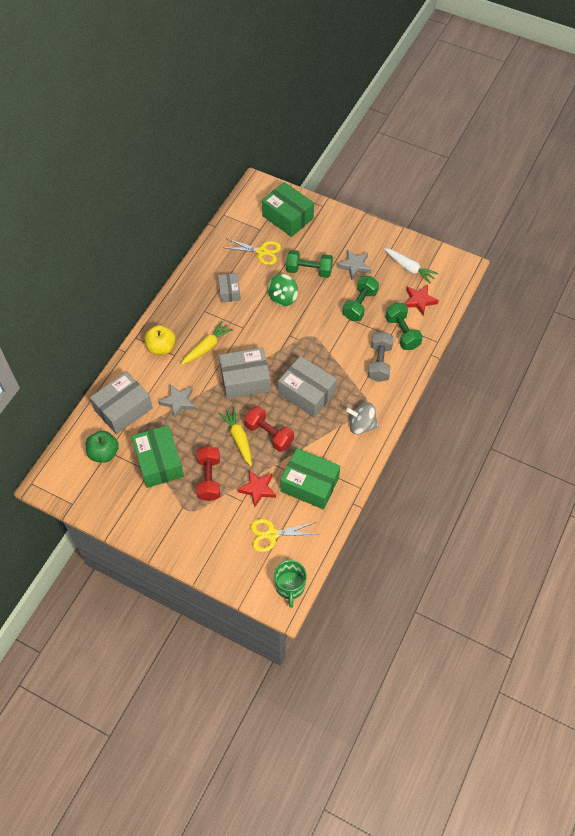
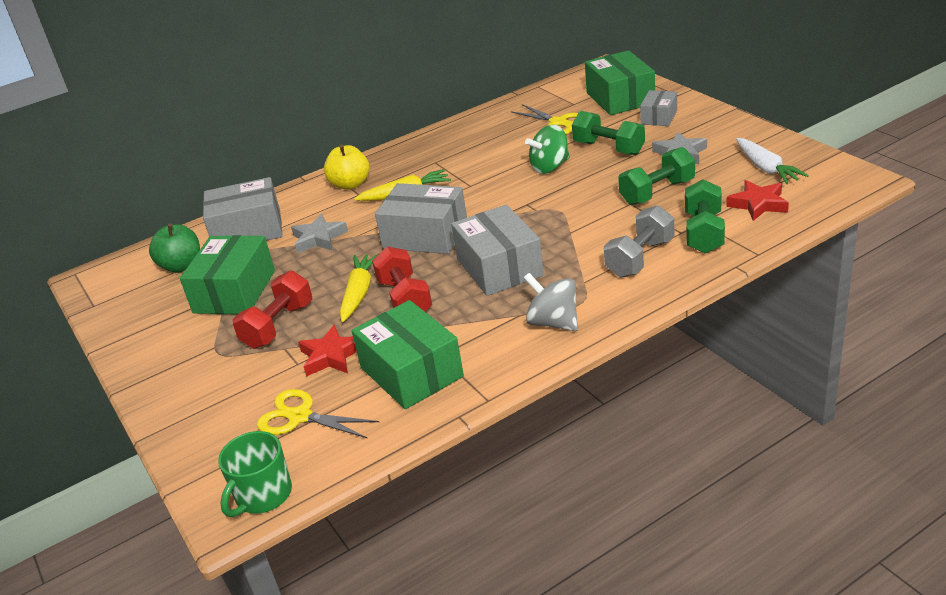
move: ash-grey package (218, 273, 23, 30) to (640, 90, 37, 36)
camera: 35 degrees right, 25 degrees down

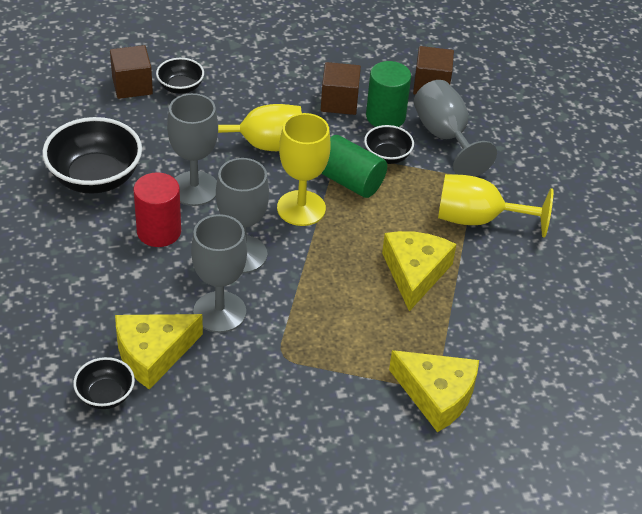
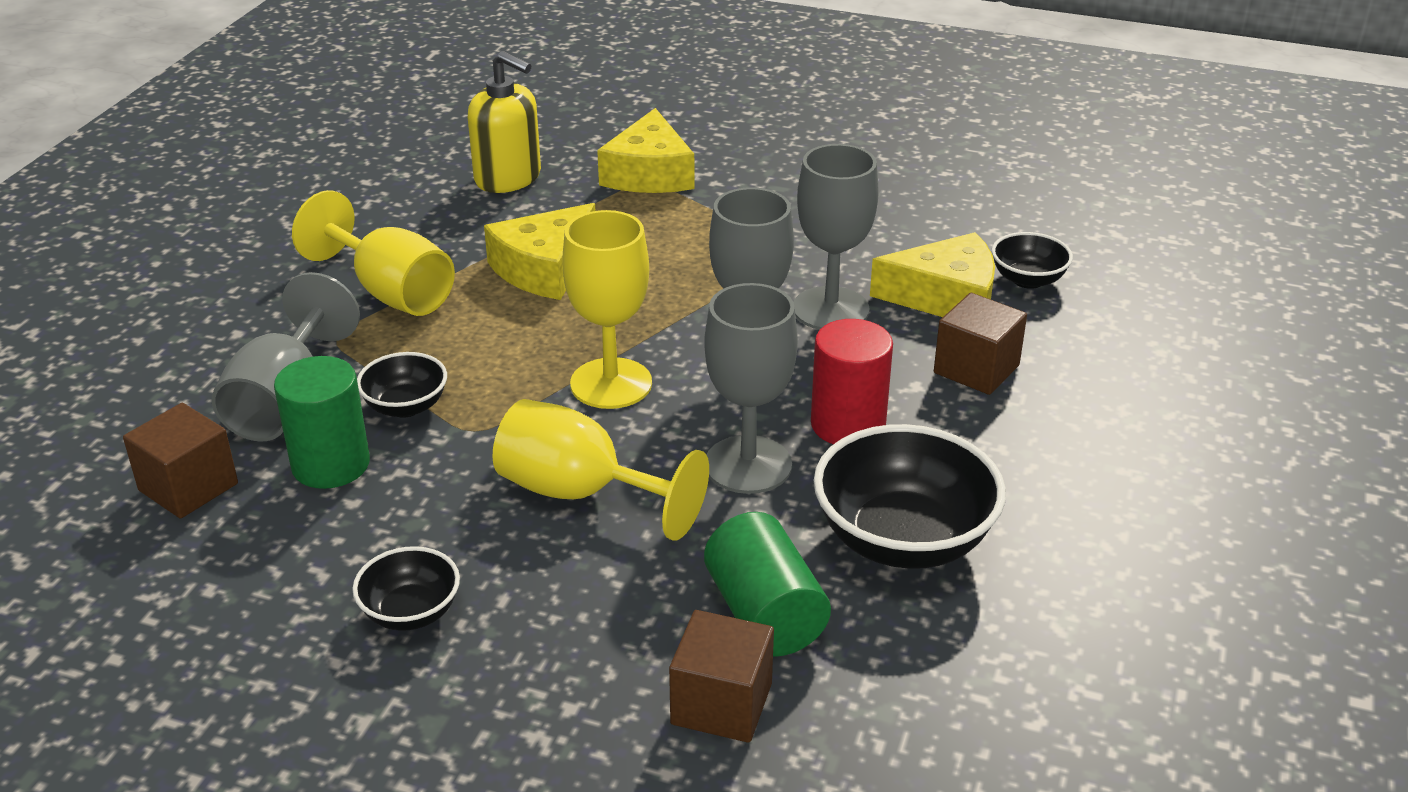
insert: yellow soap dispenser (468, 51, 73, 142)
move: black serving bowl (156, 58, 48, 36) to (352, 546, 108, 85); leaf-green cylinder (321, 135, 66, 63) to (704, 512, 127, 145); brown solid cube (321, 62, 40, 53) to (934, 293, 93, 102)
rotate: yellow cheese (389, 350, 90, 82) = (597, 108, 98, 85) 150 degrees counterclockwise
camera: 145 degrees left, 10 degrees down

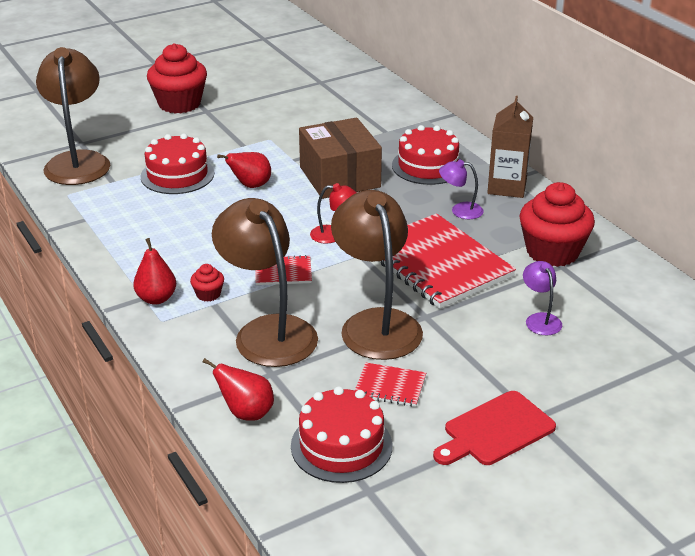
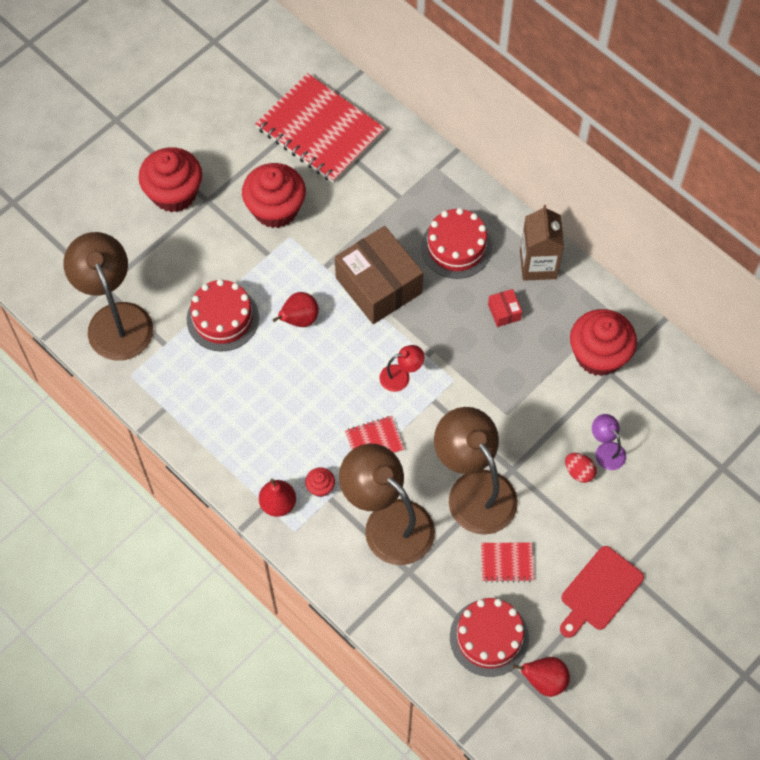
insert: crimson fairy cake (242, 163, 64, 65); crimson egg (565, 453, 32, 30)
move: crimson exercise book (379, 213, 137, 96) to (255, 73, 130, 110); crimson pear (203, 358, 71, 63) to (512, 657, 58, 40)
replace: purple desk lamp (439, 159, 44, 60) to crimson package (488, 289, 34, 38)
camera: 15 degrees left, 30 degrees up

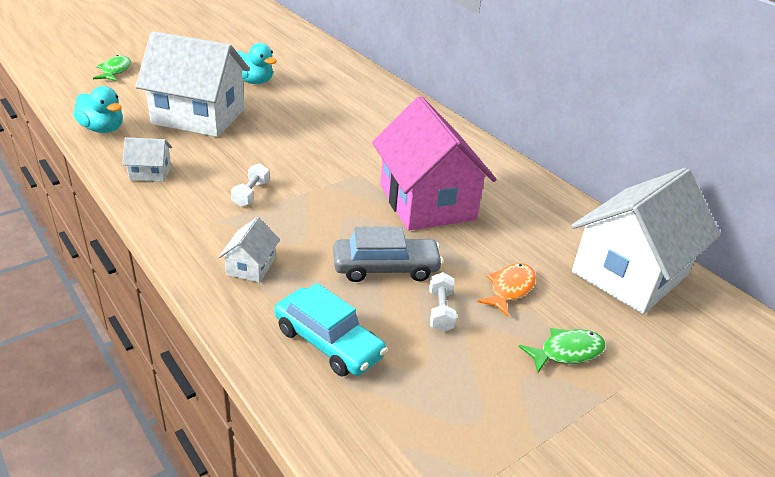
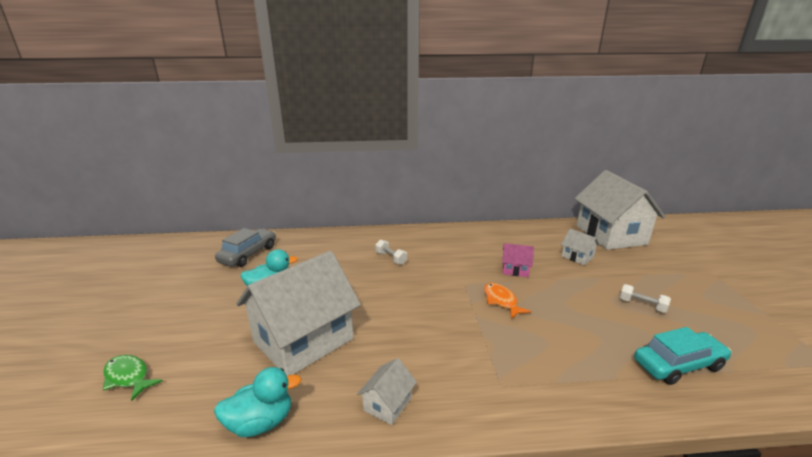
delete: leaf-green fish (519, 328, 87, 46)
move: ash-grey car (333, 227, 110, 55) to (215, 228, 61, 39); white free weight (231, 163, 38, 44) to (375, 239, 32, 26); bright orange fish (477, 263, 59, 53) to (484, 283, 47, 36); white house (219, 217, 61, 66) to (561, 229, 38, 36)
resize: rose-pink house (372, 96, 125, 135) = (502, 243, 32, 34) x0.42
camera: 55 degrees left, 10 degrees down

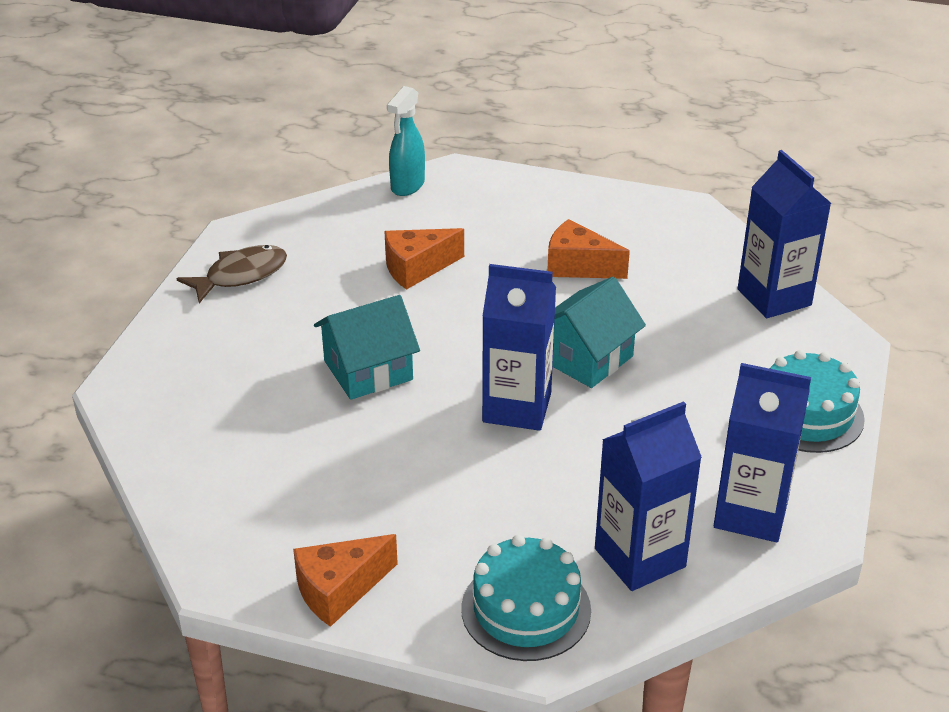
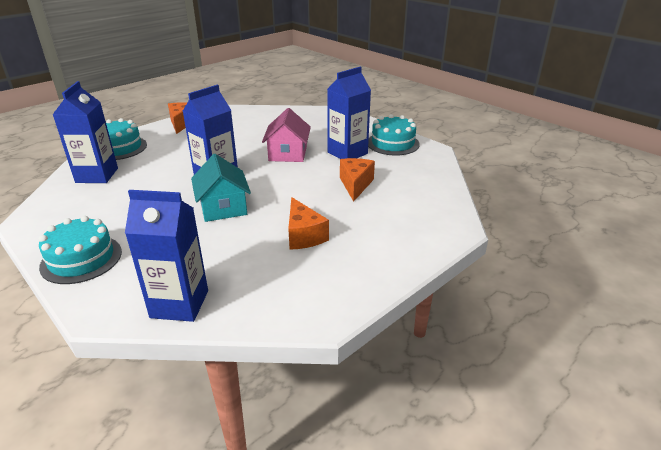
delete: teal spray bottle (387, 86, 38, 110)
move: blue carton (714, 363, 97, 179) to (327, 67, 44, 92)
replace: brown fish (176, 245, 111, 58) to teal gateau (368, 114, 52, 42)
recolor: teal house (314, 295, 106, 105) to rose-pink house (262, 108, 49, 54)
rotate: bright orange cheese (547, 219, 83, 60) = (288, 197, 41, 53) 105 degrees clockwise
camera: 120 degrees right, 5 degrees down

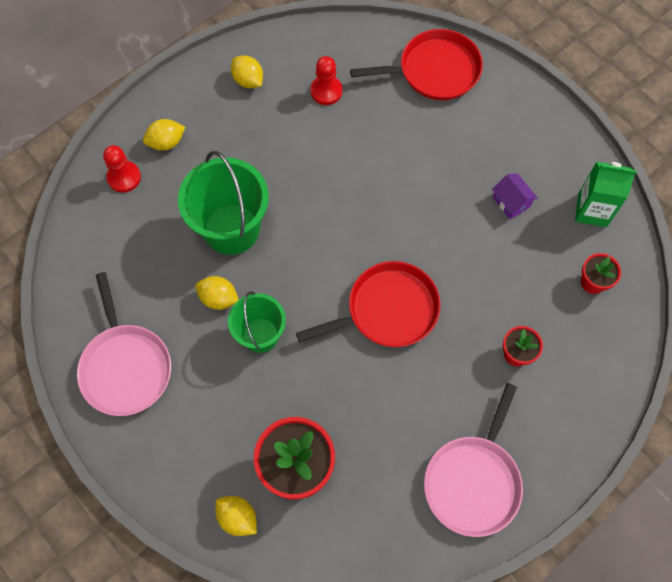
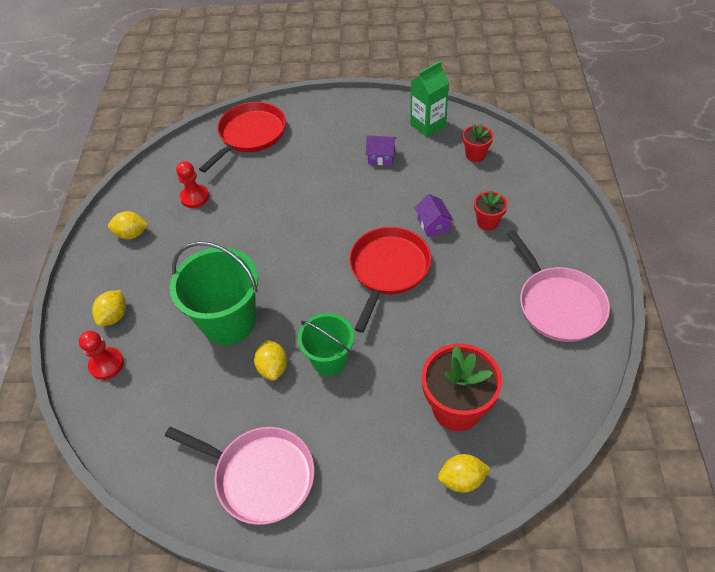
insert: purple house (415, 194, 38, 43)
rotate: yellow citrus fruit (195, 276, 44, 34) = (254, 340, 33, 41) 75 degrees counterclockwise
camera: 45 degrees left, 15 degrees down

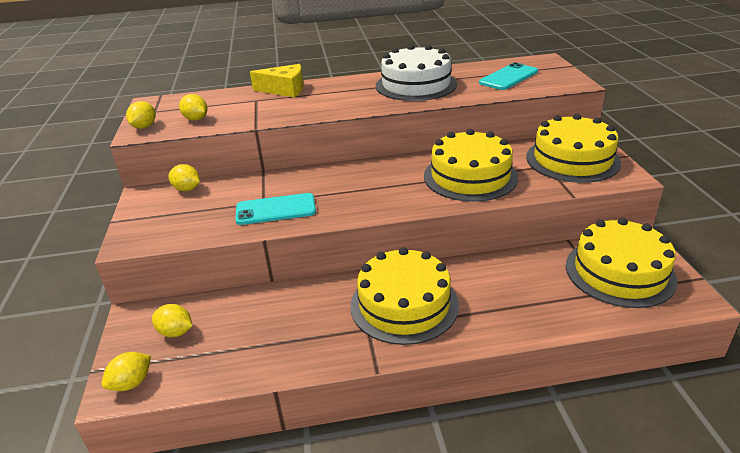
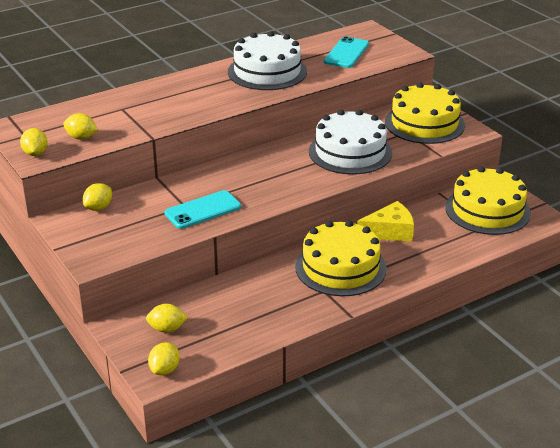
move: yellow cheese (250, 64, 54, 34) to (357, 201, 57, 41)
recolor: yellow gateau (424, 129, 94, 73) to white gateau (309, 110, 83, 64)
rotate: yellow citrus fruit (168, 164, 32, 27) = (83, 183, 29, 28) 60 degrees counterclockwise
camera: 25 degrees left, 0 degrees up

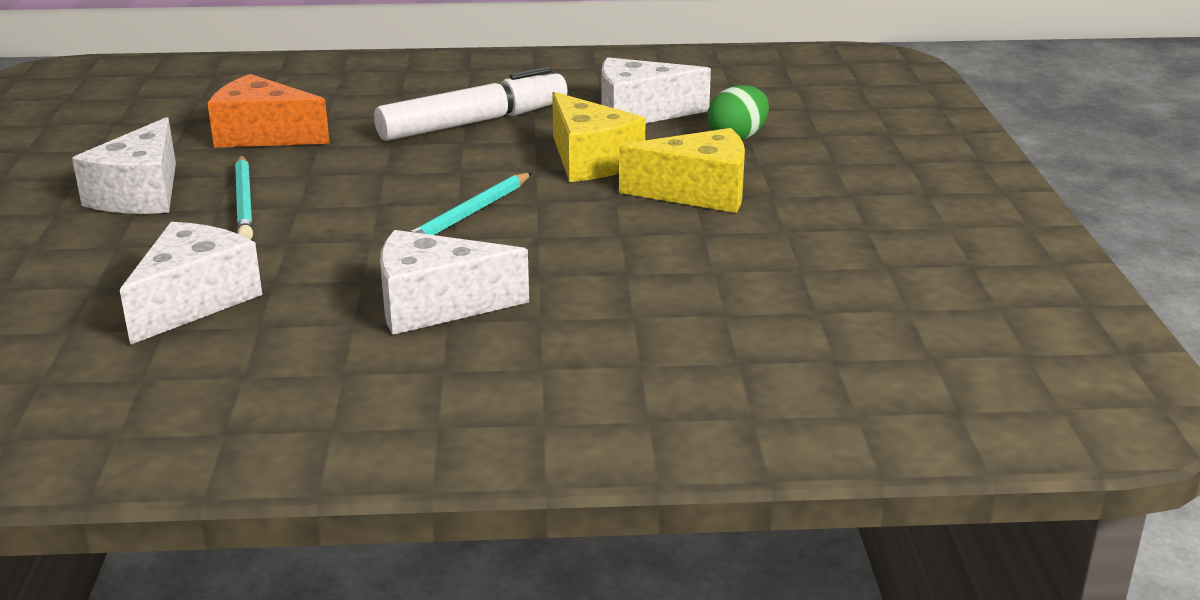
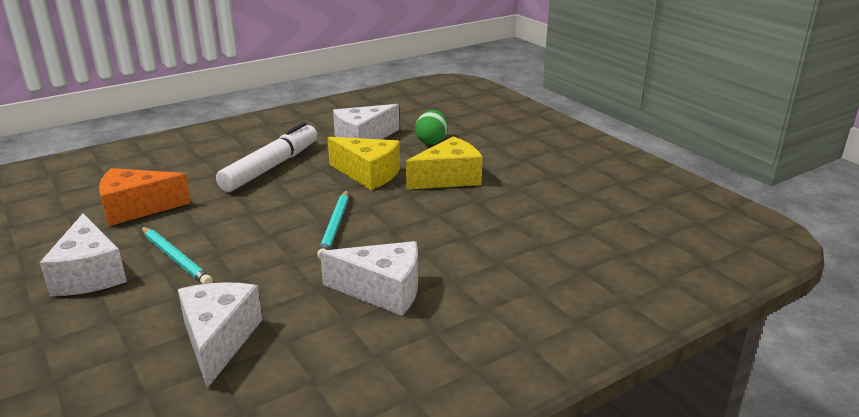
rotate: white cheese (380, 230, 149, 105) = (320, 241, 98, 75) 135 degrees counterclockwise
camera: 30 degrees left, 0 degrees up

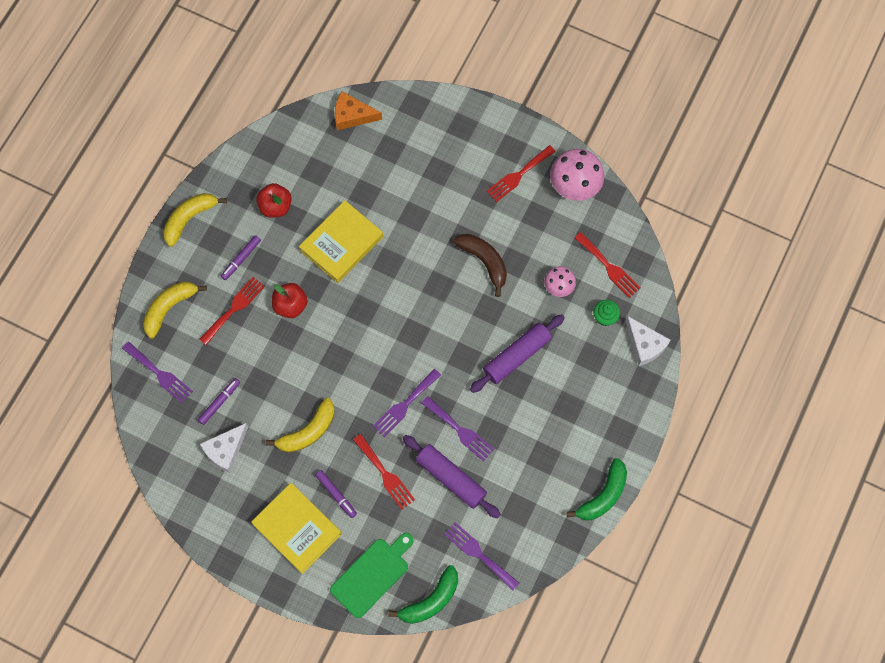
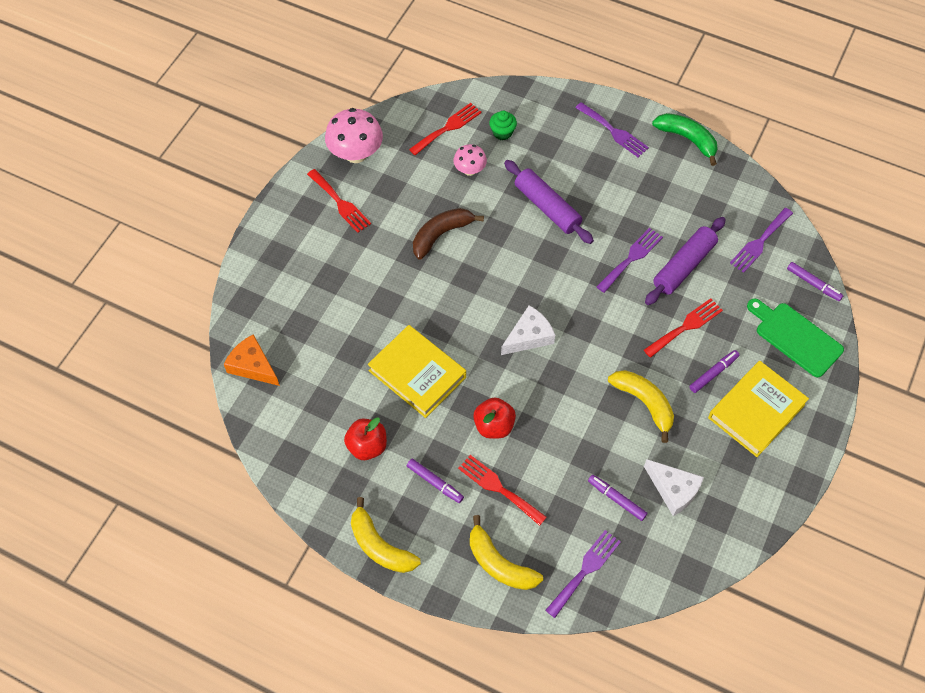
move: white cheese (625, 316, 46, 50) to (501, 305, 54, 50); purple table fork (373, 369, 68, 68) to (575, 102, 74, 56)
replace: leaf-green banana fruit (388, 565, 70, 59) to purple felt pen (787, 262, 57, 39)
rotate: bright orange cheese (335, 91, 47, 39) = (224, 334, 56, 52) 120 degrees clockwise
camera: 90 degrees left, 10 degrees down

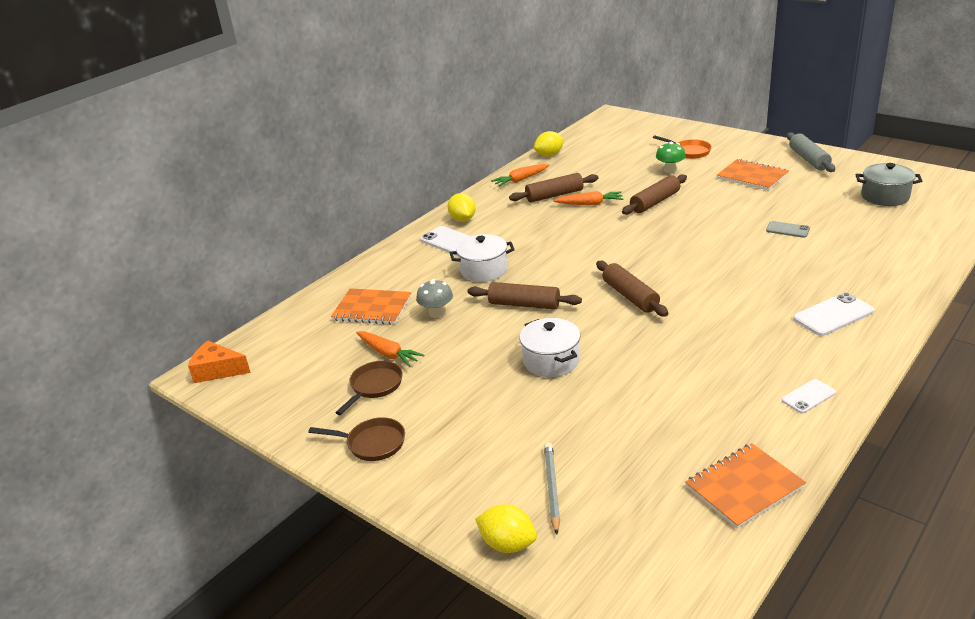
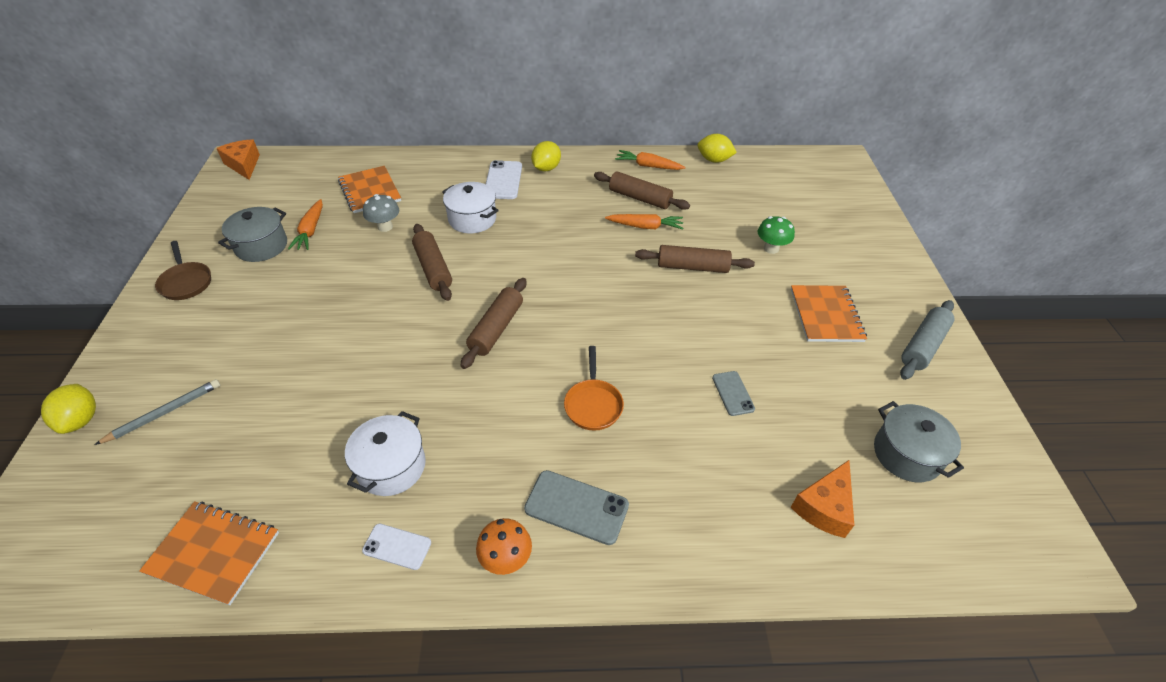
insert: bright orange mushroom (476, 518, 56, 57); bright orange cheese (791, 460, 63, 78)
move: white cooking pot (520, 318, 61, 59) to (345, 411, 81, 85); bright orange frying pan (653, 135, 59, 24) to (564, 346, 60, 85)
replace: brown frying pan (336, 361, 67, 54) to ash-grey cooking pot (218, 207, 69, 55)
recolor: white smartphone (793, 292, 81, 44) to ash-grey smartphone (524, 470, 105, 75)
rotate: bright orange root vegetable (553, 191, 71, 15) = (605, 214, 78, 16) 45 degrees counterclockwise
camera: 45 degrees right, 15 degrees up

